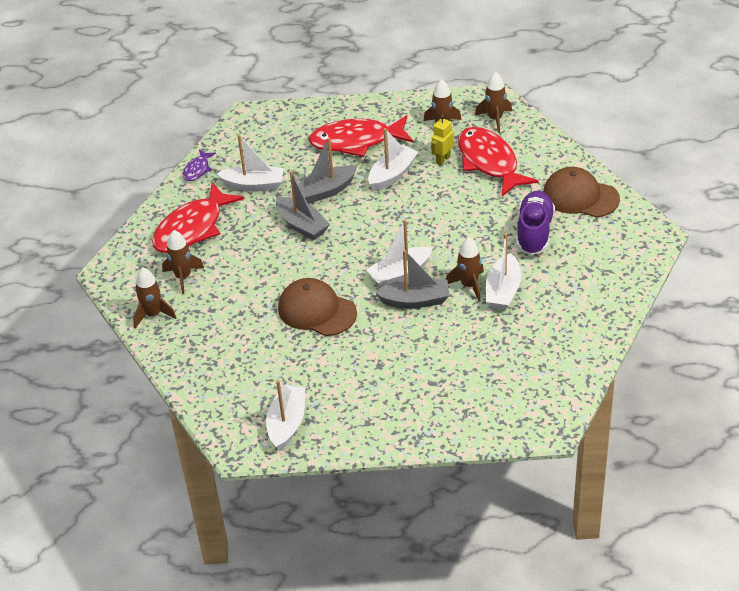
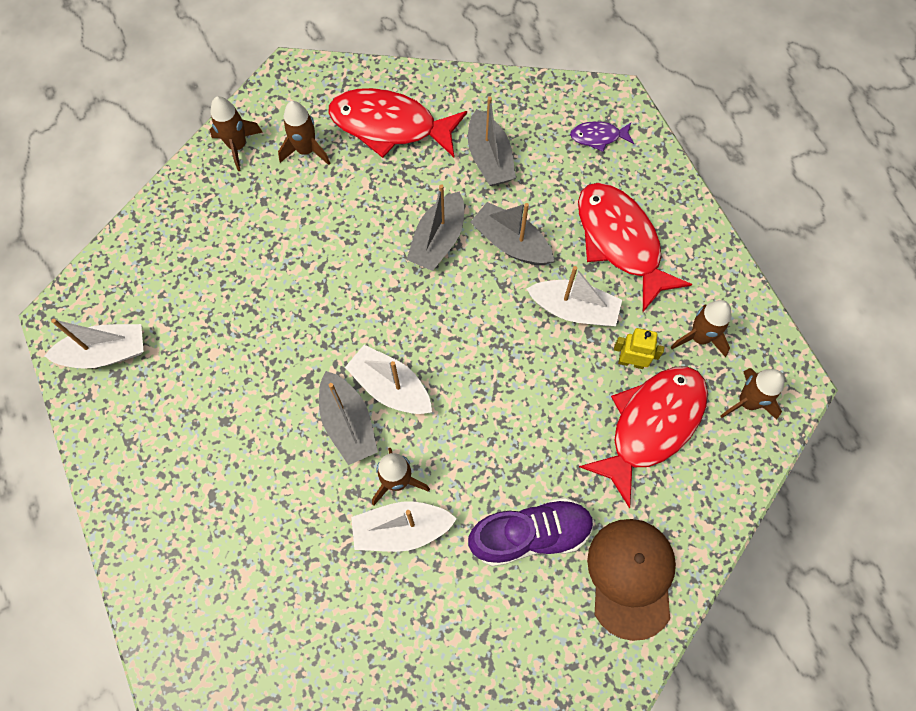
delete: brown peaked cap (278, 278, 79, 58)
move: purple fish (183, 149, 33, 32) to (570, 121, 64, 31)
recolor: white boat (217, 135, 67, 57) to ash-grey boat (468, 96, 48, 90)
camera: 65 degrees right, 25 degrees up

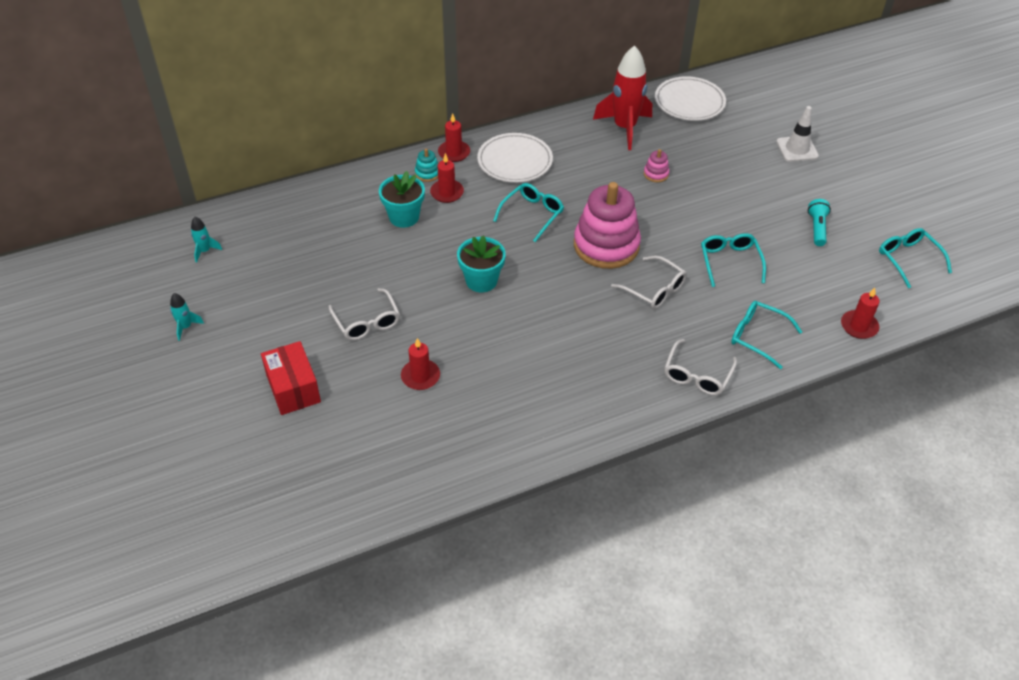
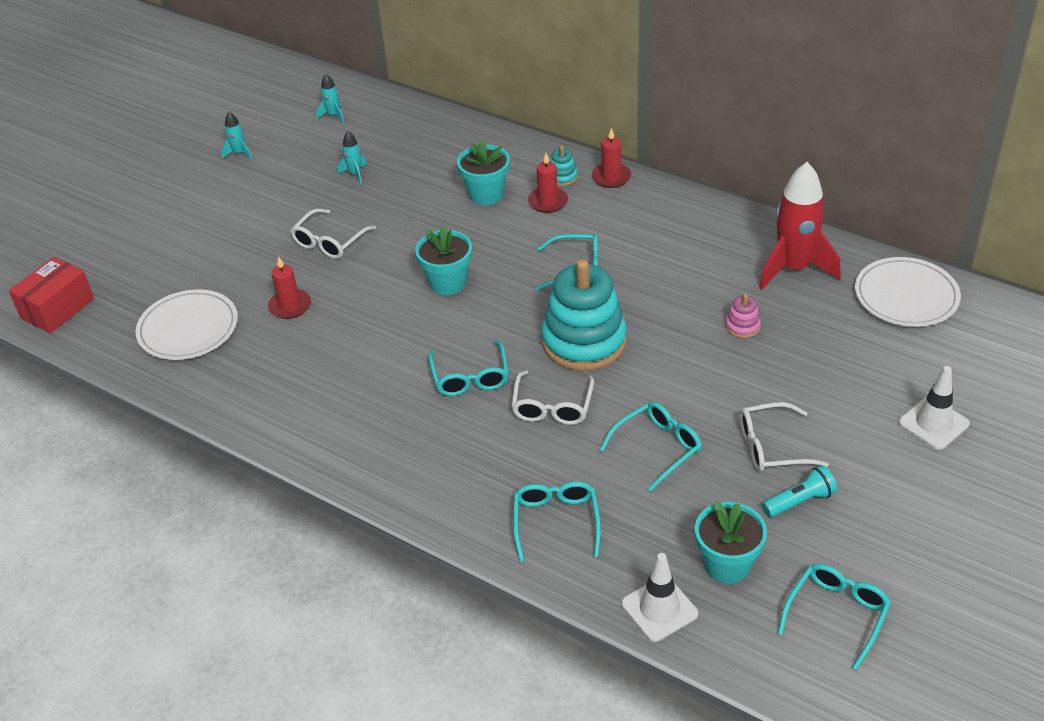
insert: teal rocket (337, 131, 31, 53); teal spectacles (428, 341, 81, 55); teal potted plant (695, 501, 72, 82)
move: crimson package (261, 341, 60, 74) to (9, 257, 85, 76); white flat dish (477, 133, 76, 50) to (136, 289, 102, 71); white spectacles (664, 339, 73, 56) to (740, 402, 89, 70)
replace: crimson candle (841, 288, 39, 51) to white road cone (622, 553, 76, 89)
recolor: rose-pink ring stacker (574, 182, 67, 87) to teal ring stacker (541, 260, 86, 111)
camera: 60 degrees right, 5 degrees down

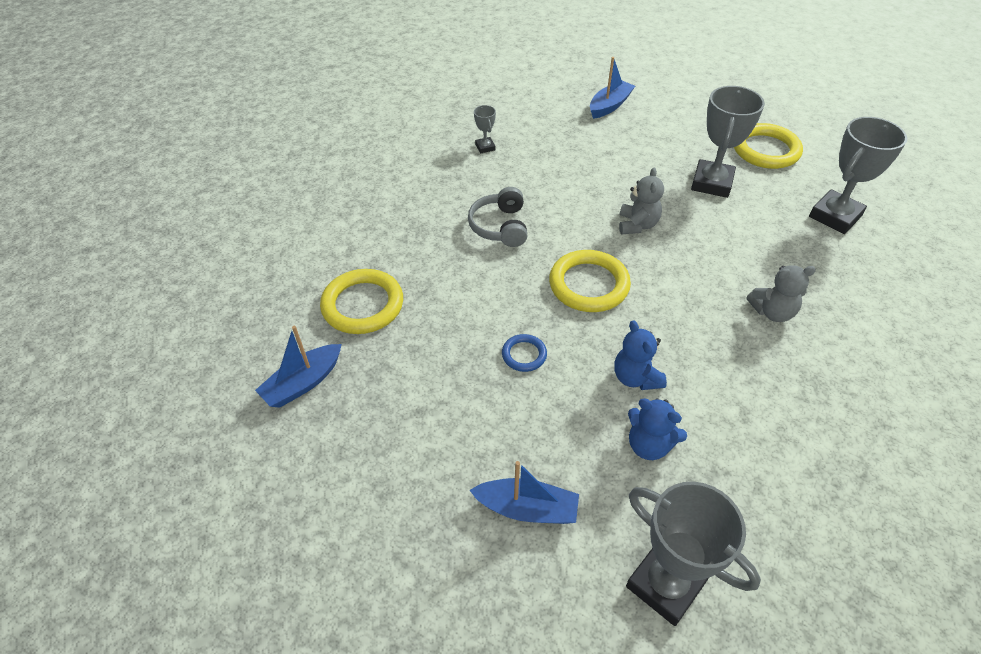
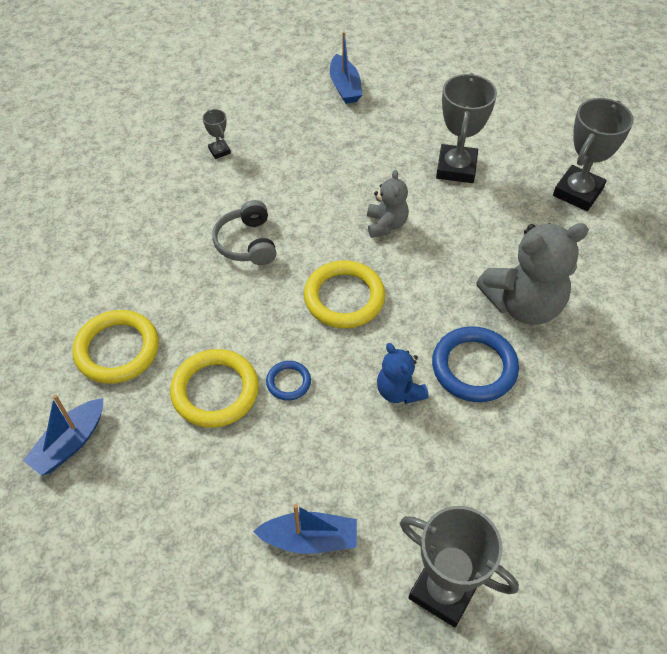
delete: blue teddy (628, 398, 59, 62)
insert: blue ring (432, 326, 87, 76)
move: yellow ring (734, 123, 69, 46) to (170, 349, 89, 79)
rotate: blue boat (590, 57, 45, 62) = (330, 32, 32, 72) 135 degrees clockwise
resize: ash-grey teddy (747, 265, 69, 57) = (476, 223, 113, 102) x1.83
camera: 10 degrees left, 5 degrees up

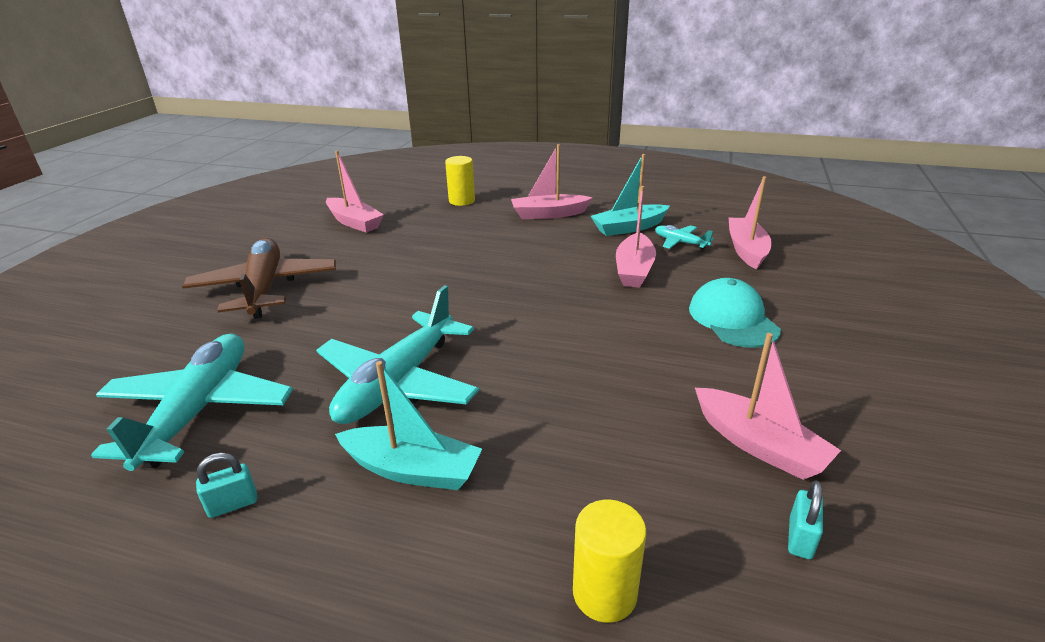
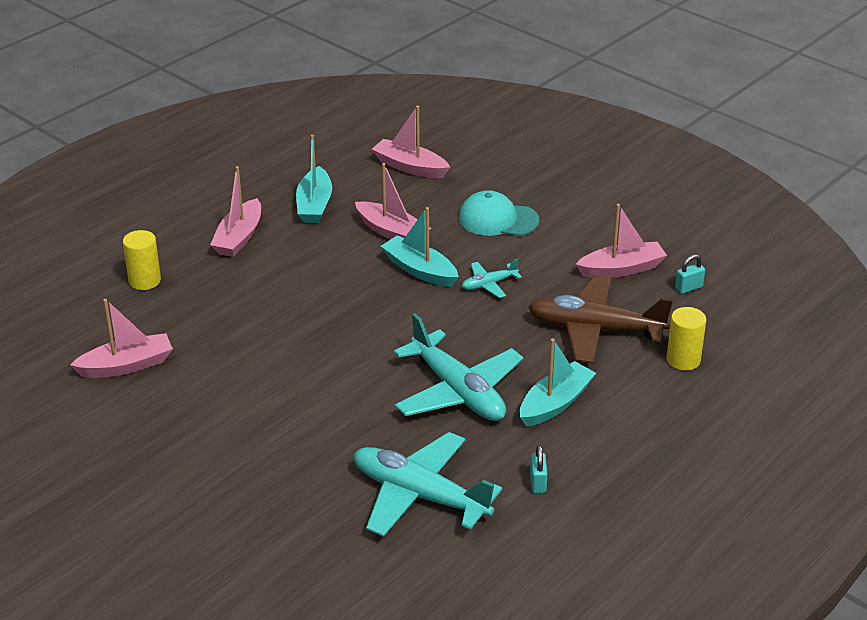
insert: teal boat (381, 207, 78, 80)
move: teal aeroplane (655, 225, 59, 25) to (462, 259, 60, 39); brown aeroplane (182, 238, 154, 81) to (528, 275, 145, 88)
rotate: teal lock (788, 480, 35, 79) = (675, 254, 30, 40) 75 degrees counterclockwise
camera: 65 degrees left, 5 degrees up

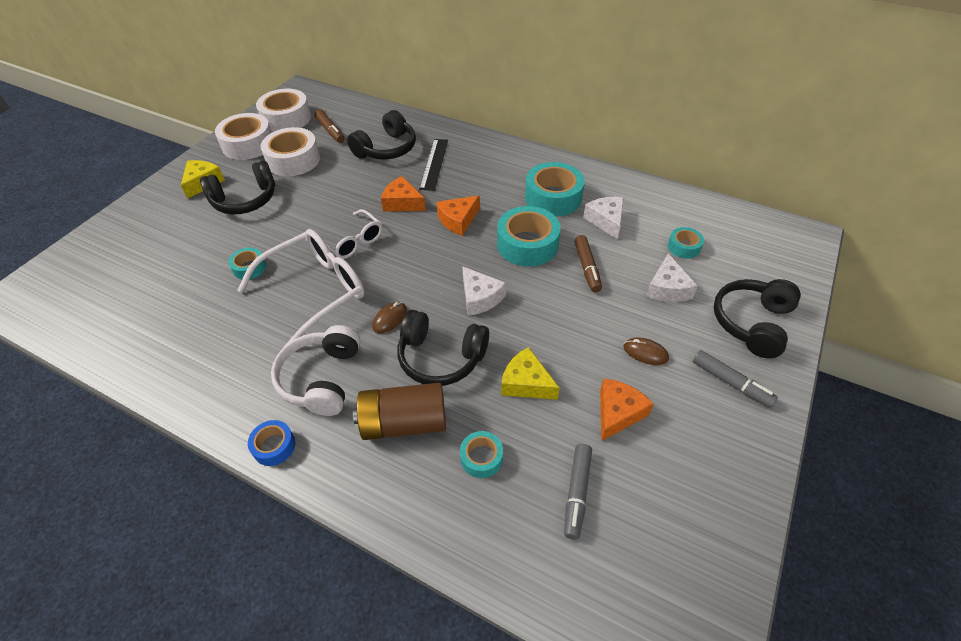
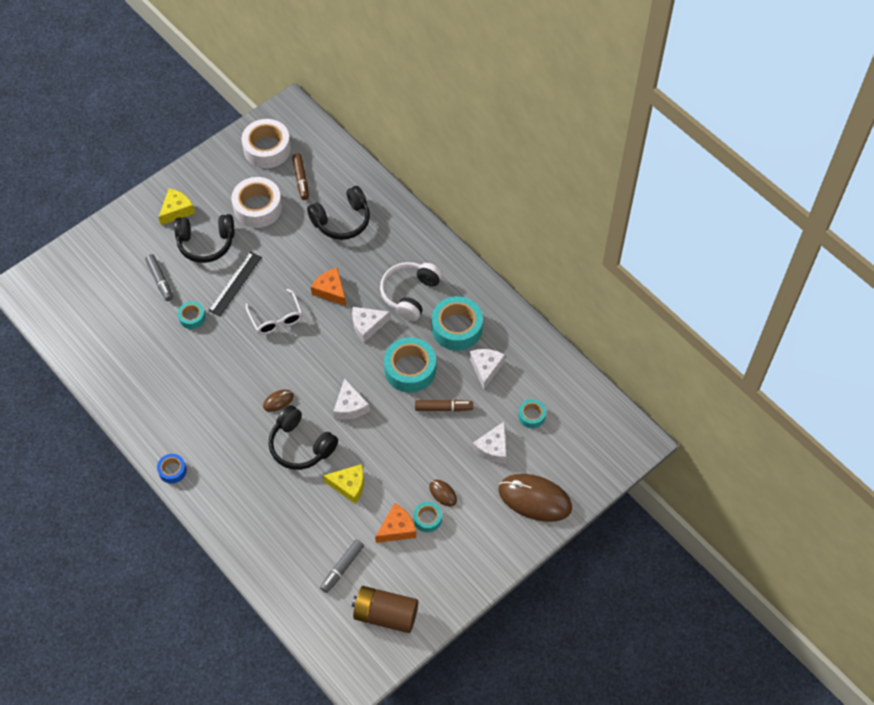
delete: white roll of tape (215, 113, 57, 47); white spectacles (237, 229, 127, 118)
move: ash-grey felt pen (693, 350, 85, 58) to (145, 254, 28, 47); black measuring stick (419, 139, 29, 52) to (208, 252, 54, 65); brown power cell (353, 383, 93, 57) to (352, 586, 66, 47); white headset (271, 325, 90, 91) to (380, 262, 62, 59); teal roll of tape (460, 431, 43, 47) to (413, 502, 29, 30)
replace: black headset (714, 279, 87, 79) to brown mouse (498, 474, 74, 48)
recolor: bright orange cheese (436, 195, 44, 41) to white cheese (352, 307, 38, 35)
rotate: yellow cheese (501, 347, 59, 53) = (323, 464, 41, 40) 135 degrees clockwise; brown felt pen (575, 235, 27, 57) = (415, 400, 58, 11) 105 degrees counterclockwise
camera: 20 degrees right, 10 degrees up

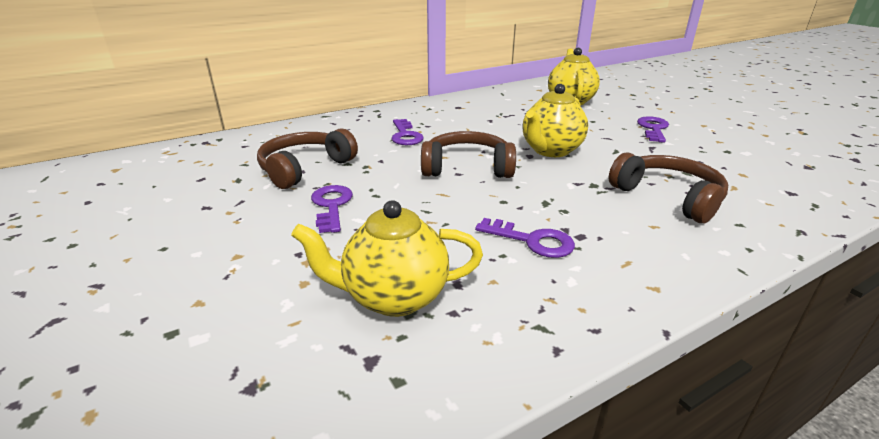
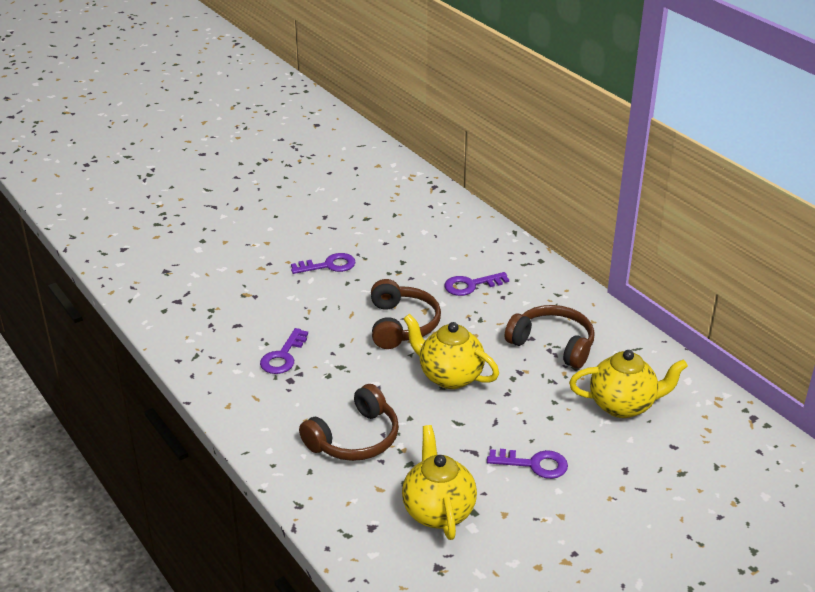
move: yellow china teapot (291, 200, 192, 117) to (402, 425, 75, 115); brown headset (257, 128, 101, 61) to (505, 305, 89, 64)
camera: 85 degrees right, 5 degrees up

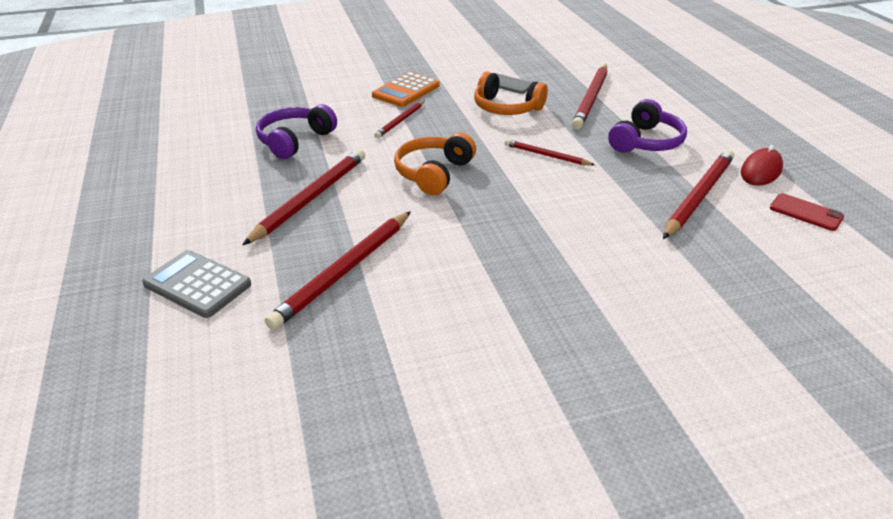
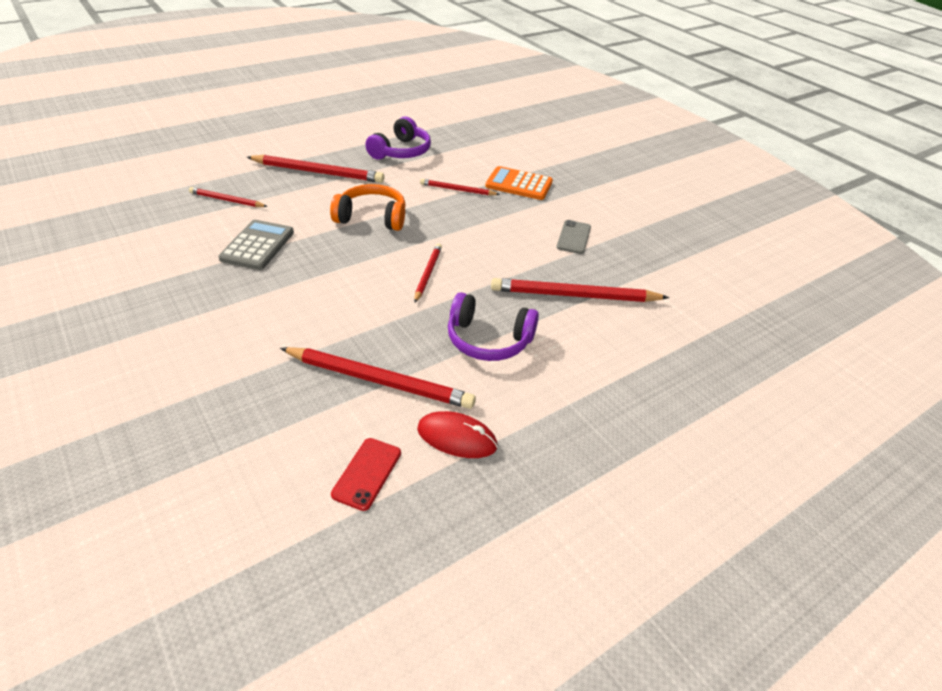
delete: bright orange headset (474, 71, 74, 44)
move: ash-grey adding machine (142, 250, 109, 68) to (218, 220, 76, 50)
rotate: purple headset (256, 104, 81, 55) = (365, 116, 66, 44) 105 degrees clockwise
resize: crimson pencil (265, 211, 146, 119) = (189, 187, 79, 20) x0.56
camera: 70 degrees right, 5 degrees up

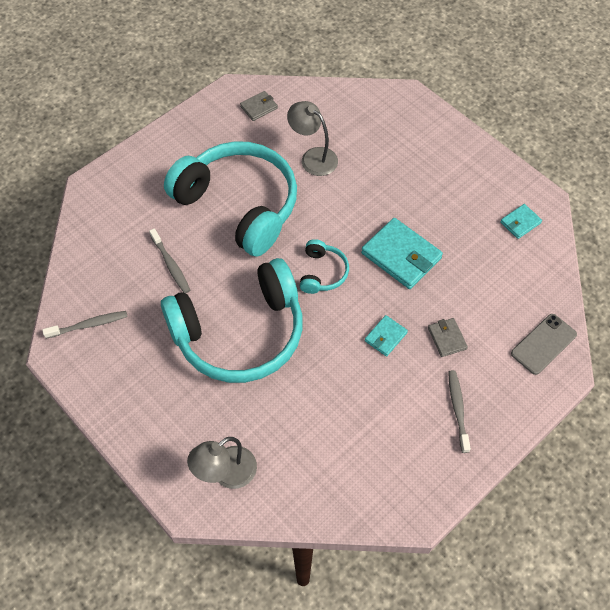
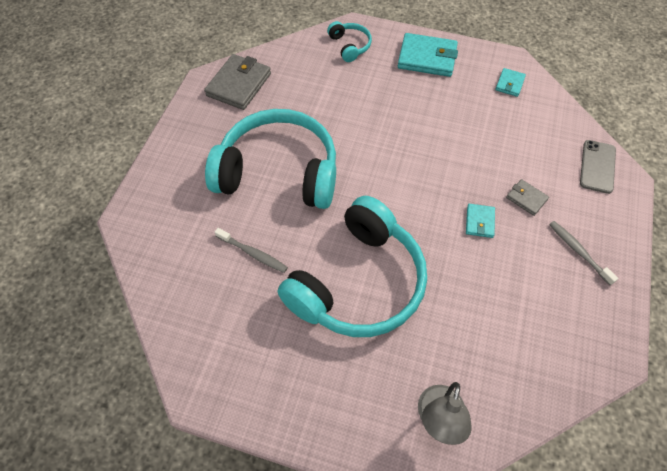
delete: ash-grey toothbrush (42, 311, 86, 28); ash-grey desk lamp (287, 101, 51, 75)
move: teal headset (300, 239, 49, 55) to (327, 21, 45, 41); teal wallet (361, 218, 82, 71) to (398, 33, 60, 44)
resize: ash-grey wallet (240, 91, 38, 30) = (204, 54, 67, 56) x1.92
camera: 30 degrees left, 0 degrees up

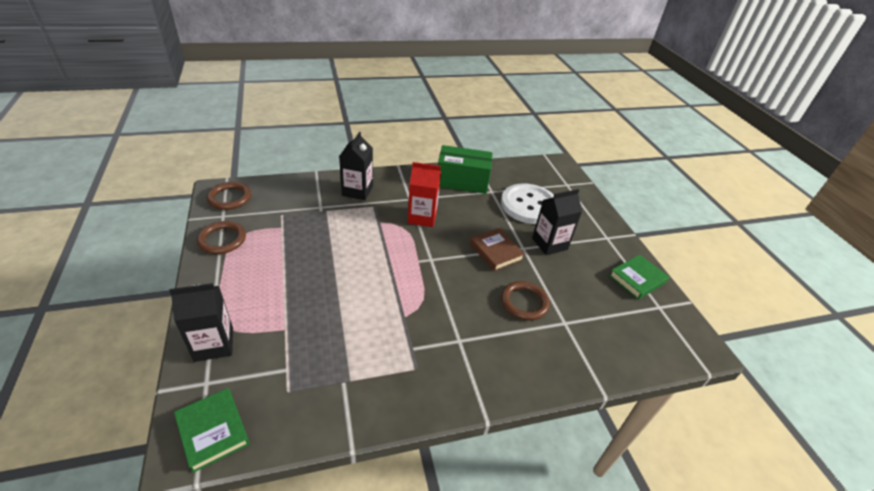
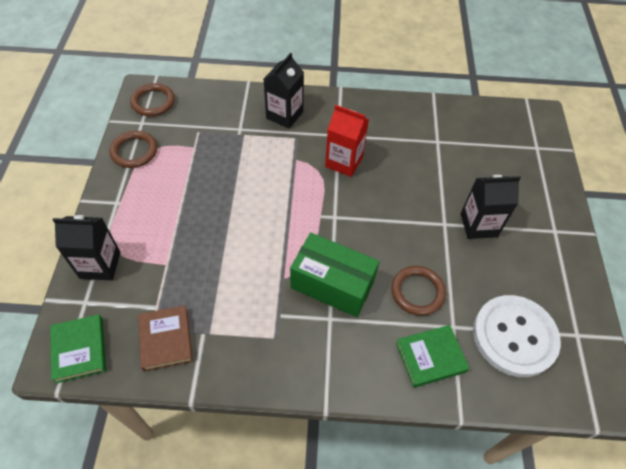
move: brown hardcover (470, 228, 55, 43) to (138, 305, 55, 67); leaf-green package (438, 145, 55, 49) to (290, 232, 89, 85); leaf-green hardcover (609, 255, 60, 45) to (396, 325, 74, 63); white shirt button (501, 184, 53, 40) to (473, 295, 88, 82)
camera: 20 degrees right, 15 degrees up

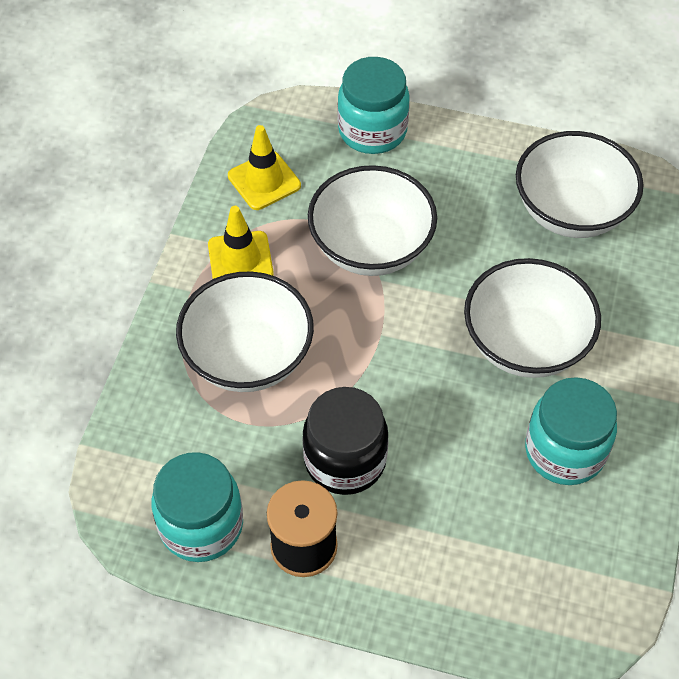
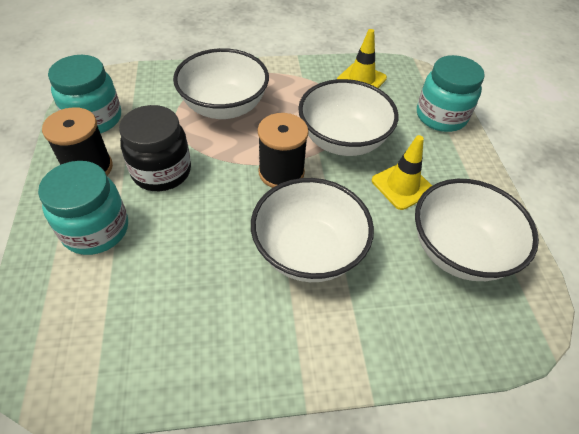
insert: black spool (258, 113, 51, 75)
move: teal jam jar (525, 377, 92, 108) to (38, 161, 90, 94); yellow road cone (208, 206, 66, 73) to (372, 135, 60, 75)
camera: 65 degrees right, 5 degrees down

